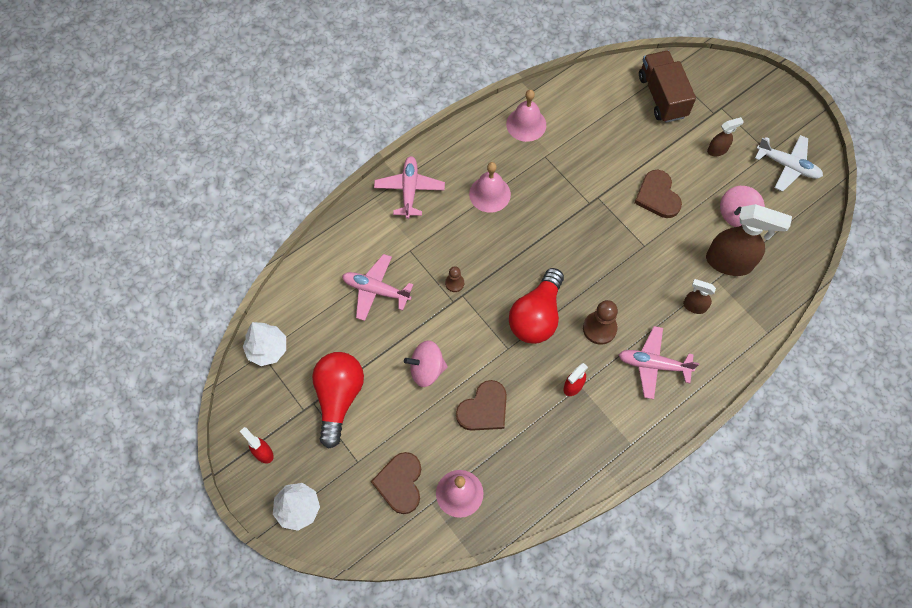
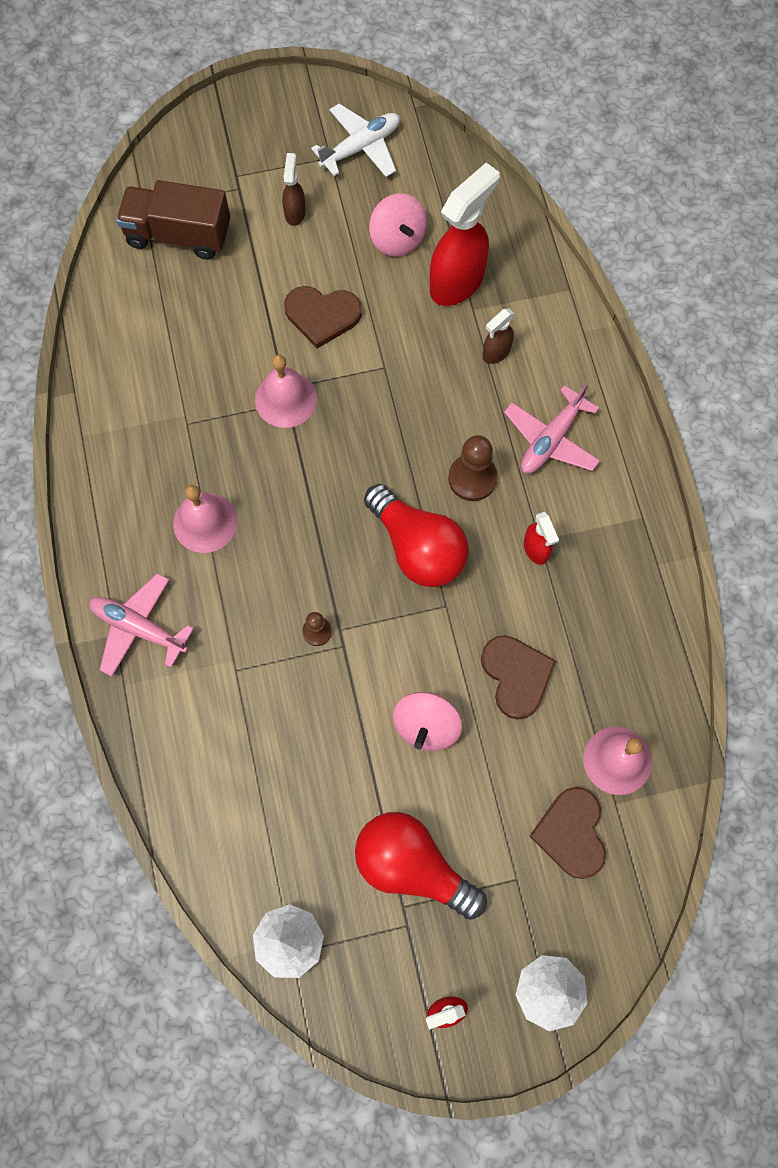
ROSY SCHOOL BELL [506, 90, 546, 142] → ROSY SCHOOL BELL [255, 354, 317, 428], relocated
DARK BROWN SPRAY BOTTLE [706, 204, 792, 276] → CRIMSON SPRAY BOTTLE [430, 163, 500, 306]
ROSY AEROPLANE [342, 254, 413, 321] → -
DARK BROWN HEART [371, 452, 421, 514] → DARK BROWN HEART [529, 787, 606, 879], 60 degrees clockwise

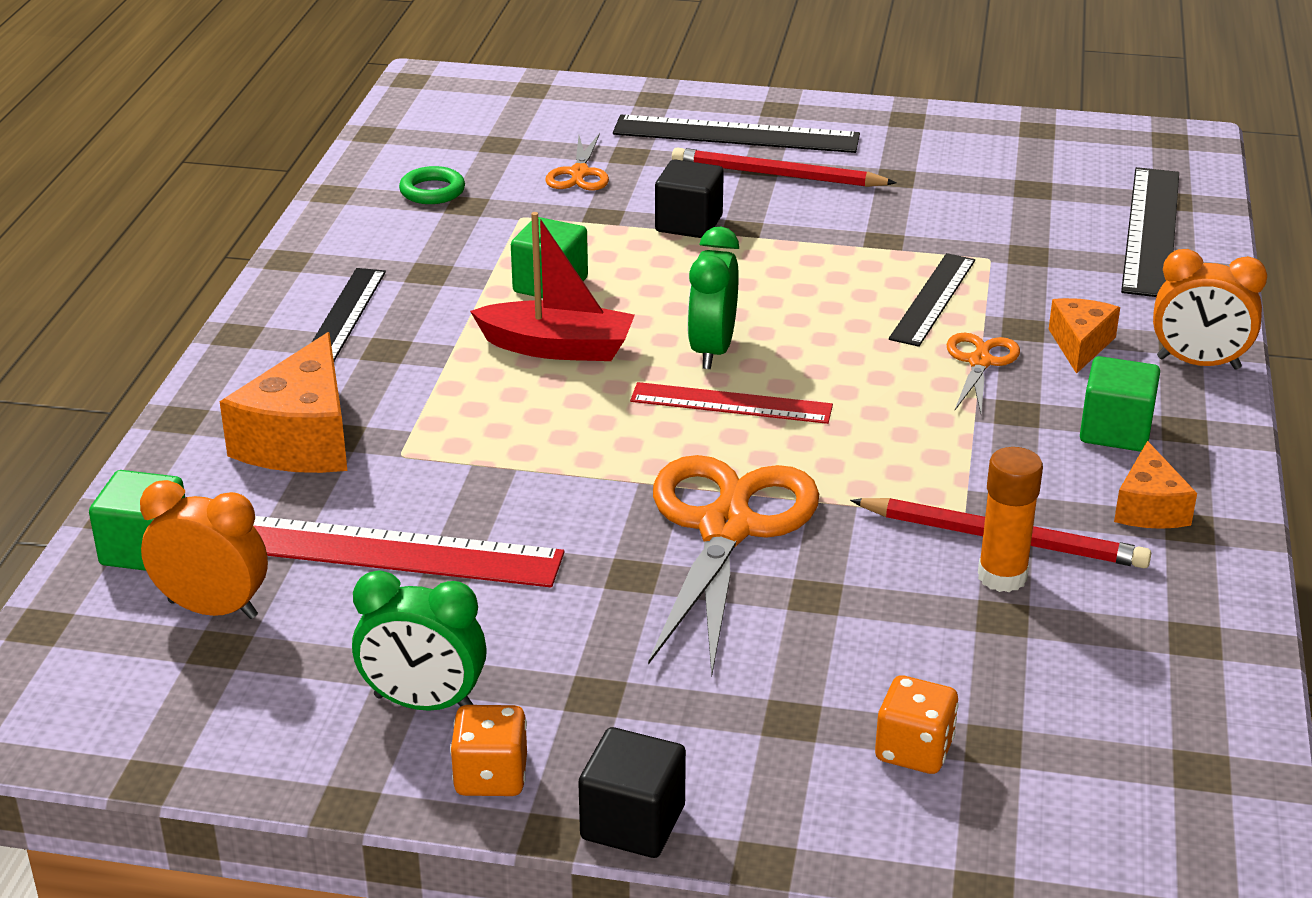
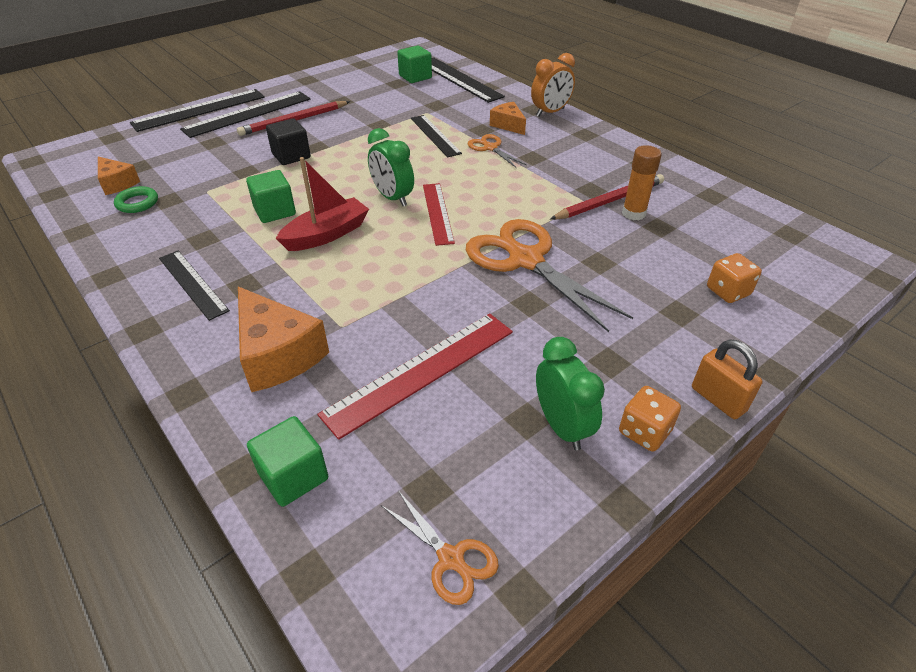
BRIGHT ORANGE SHEARS [545, 133, 609, 191] → BRIGHT ORANGE SHEARS [381, 491, 499, 605], relocated
GREEN SOLID CUBE [1080, 356, 1160, 452] → GREEN SOLID CUBE [397, 46, 432, 83], relocated
CRIMSON MEASURING STICK [630, 382, 833, 424] → CRIMSON MEASURING STICK [423, 183, 455, 246], 60 degrees counterclockwise
BRIGHT ORANGE CHEESE WEDGE [1114, 441, 1197, 529] → BRIGHT ORANGE CHEESE WEDGE [98, 157, 140, 195], relocated
BRIGHT ORANGE BEDSIDE CLOCK [140, 480, 268, 619] → -
GREEN BEDSIDE CLOCK [352, 570, 487, 711] → GREEN BEDSIDE CLOCK [536, 337, 605, 450], 75 degrees counterclockwise
BLACK SOLID CUBE [578, 727, 686, 858] → BRIGHT ORANGE PADLOCK [692, 339, 763, 419]
- → BLACK MEASURING STICK [130, 89, 265, 132]

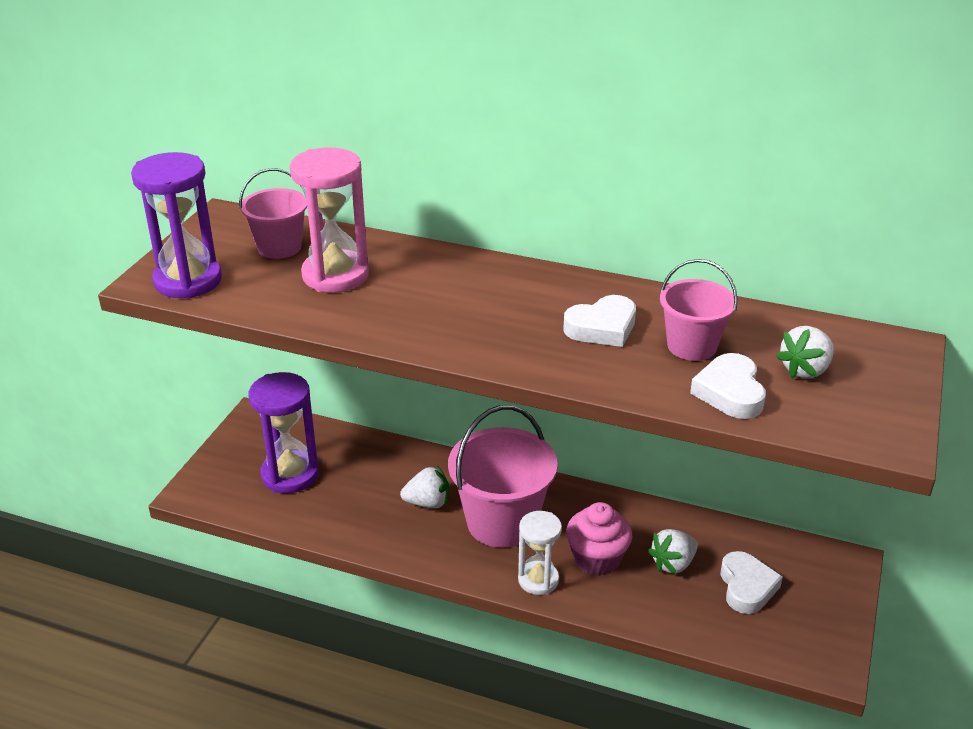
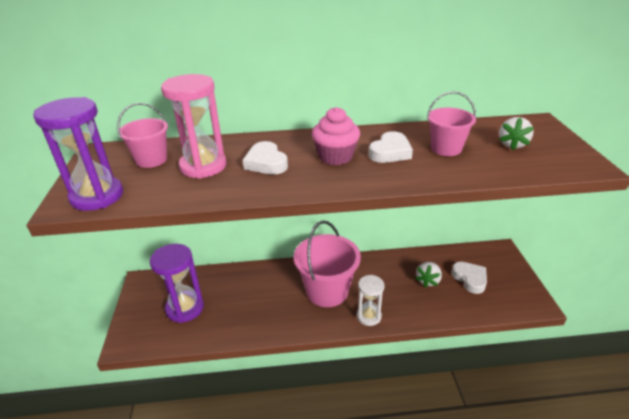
SNOW-WHITE HEART [690, 353, 766, 419] → SNOW-WHITE HEART [243, 141, 288, 175], relocated
SNOW-WHITE STRAWBERRY [400, 466, 449, 508] → -
ROSY MUFFIN [566, 502, 632, 576] → ROSY MUFFIN [312, 107, 360, 165], relocated

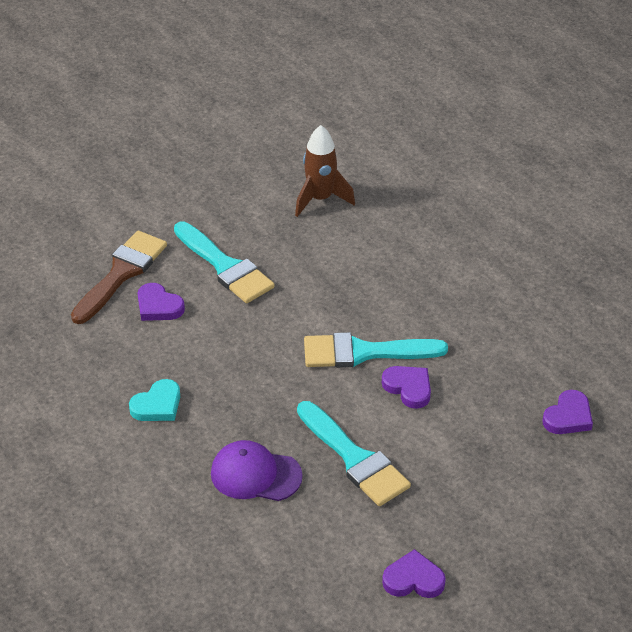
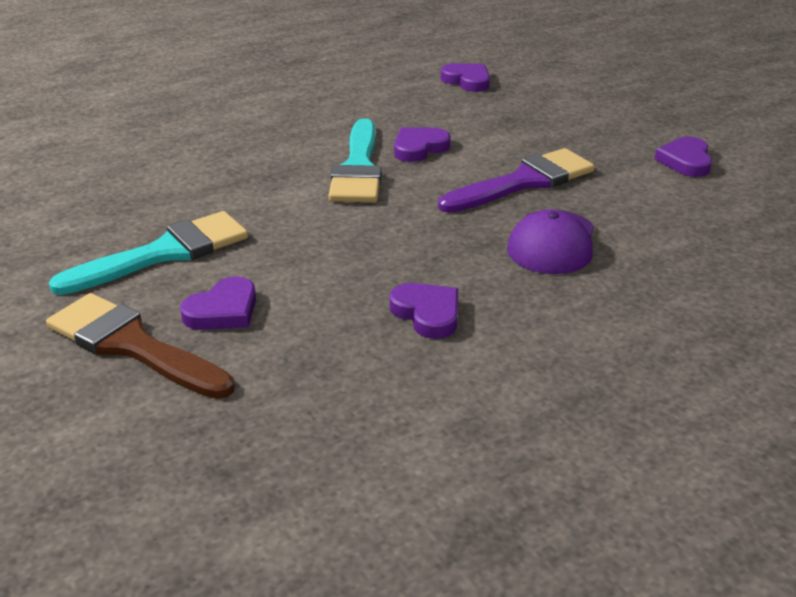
DARK BROWN ROCKET [295, 125, 355, 217] → -
TURQUOISE HEART [129, 379, 180, 421] → VIOLET HEART [390, 283, 458, 339]
TURQUOISE BRUSH [297, 401, 411, 506] → VIOLET BRUSH [438, 148, 595, 213]

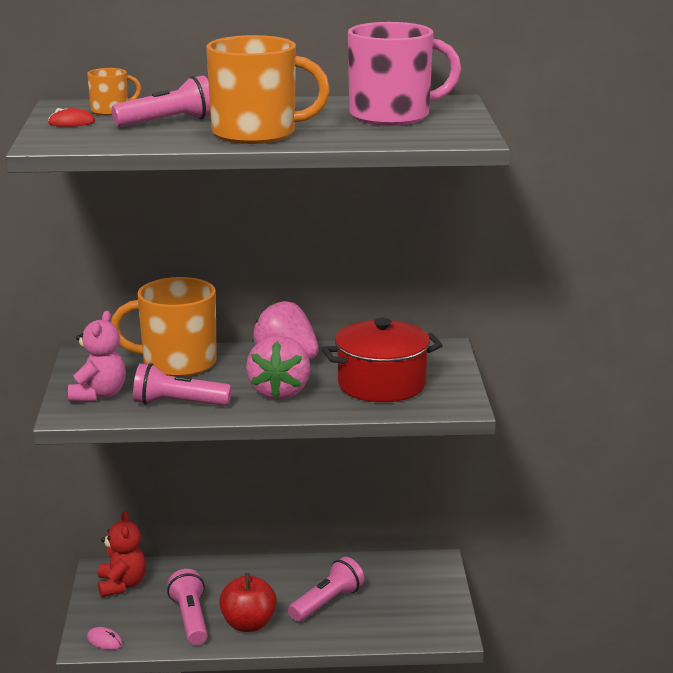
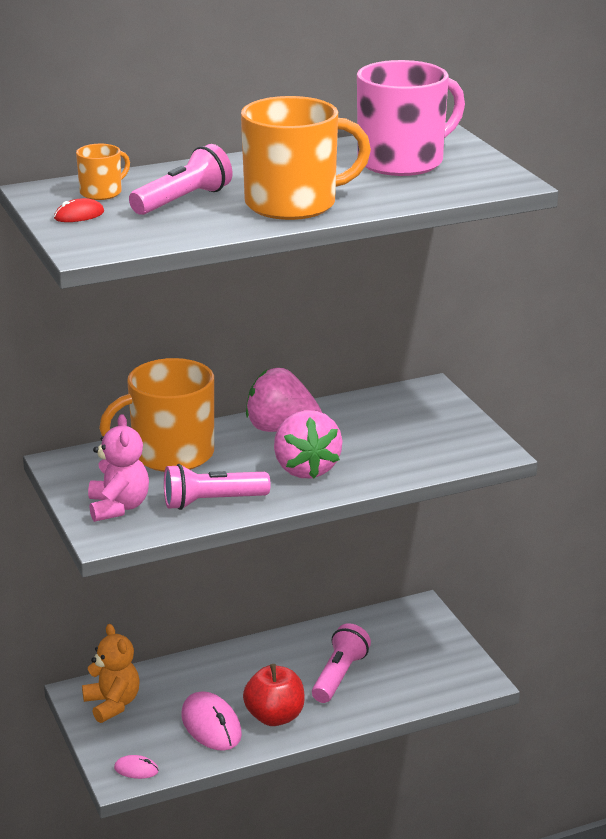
CRIMSON STOCKPOT [322, 318, 443, 402] → -
CRIMSON TEDDY [98, 511, 146, 597] → BRIGHT ORANGE TEDDY [82, 624, 140, 723]
ROSY FLASHLIGHT [167, 569, 207, 645] → ROSY PC MOUSE [181, 691, 242, 751]

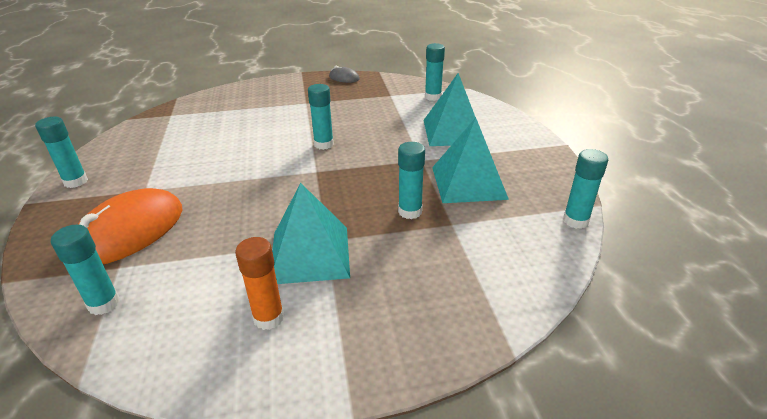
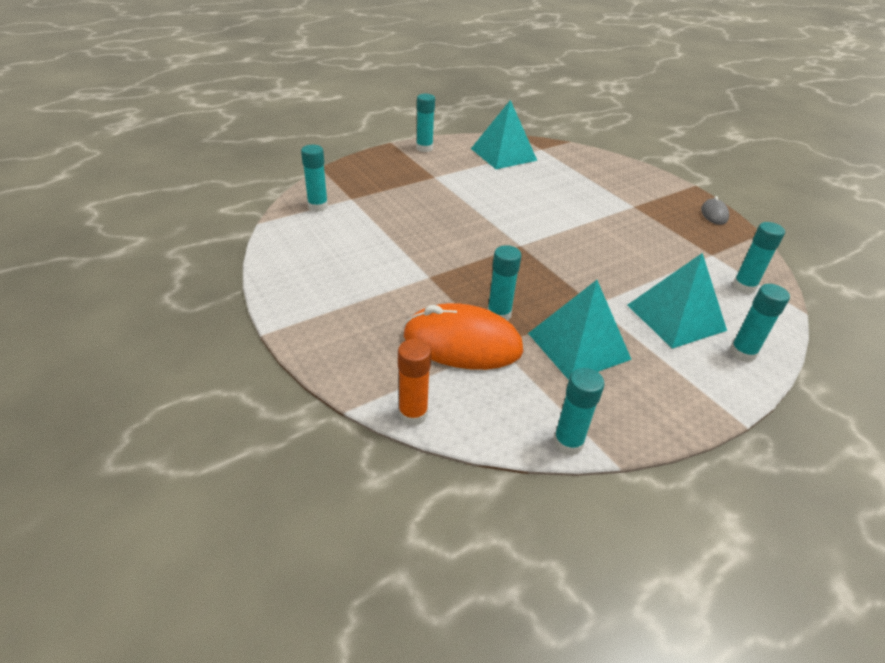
TURQUOISE STICK OF GLUE [308, 84, 334, 150] → TURQUOISE STICK OF GLUE [729, 284, 790, 362], relocated
TURQUOISE SOLID PYRAMID [272, 183, 350, 284] → TURQUOISE SOLID PYRAMID [471, 100, 537, 169], relocated
BRIGHT ORANGE PC MOUSE [77, 188, 183, 264] → BRIGHT ORANGE PC MOUSE [404, 303, 523, 370], relocated
BRIGHT ORANGE STICK OF GLUE [235, 237, 284, 330] → BRIGHT ORANGE STICK OF GLUE [398, 339, 431, 426], relocated

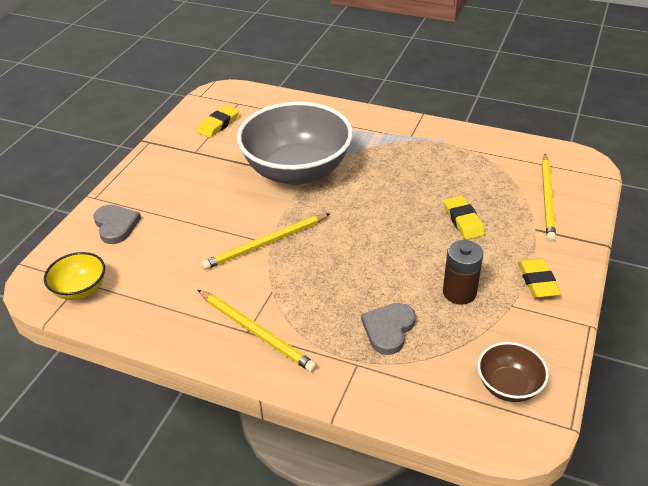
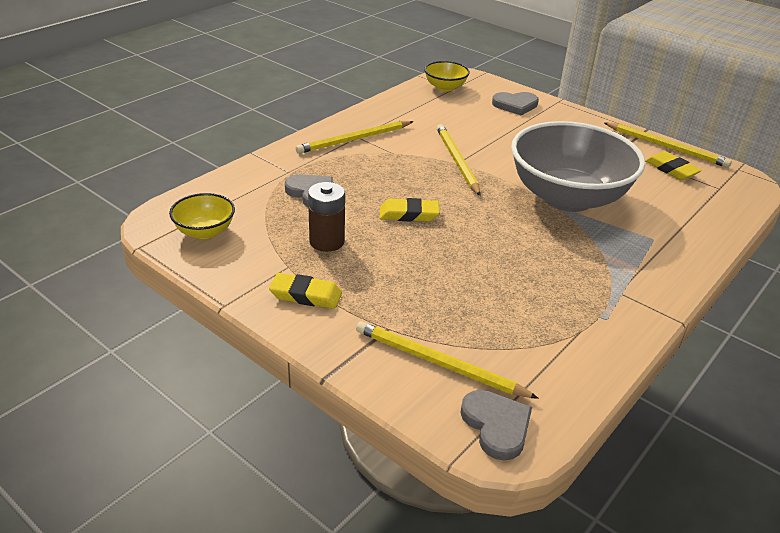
YELLOW GUM ERASER [444, 196, 485, 240] → YELLOW GUM ERASER [380, 198, 440, 222], relocated
DARK BROWN SERVING BOWL [478, 342, 549, 402] → YELLOW SERVING BOWL [169, 193, 235, 239]
- → YELLOW PENCIL [605, 122, 732, 168]
- → ASH-GREY HEART [461, 390, 532, 461]

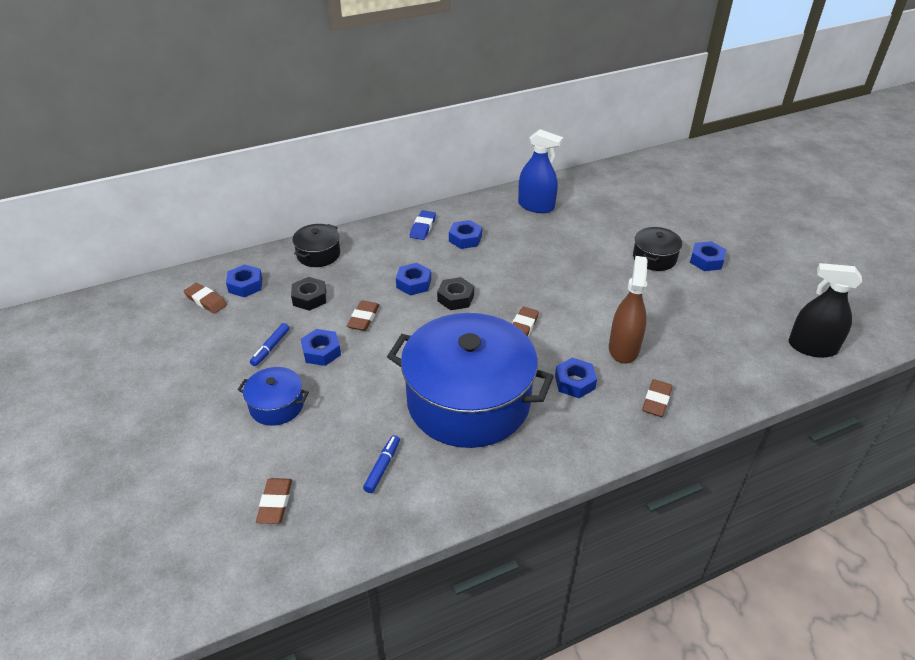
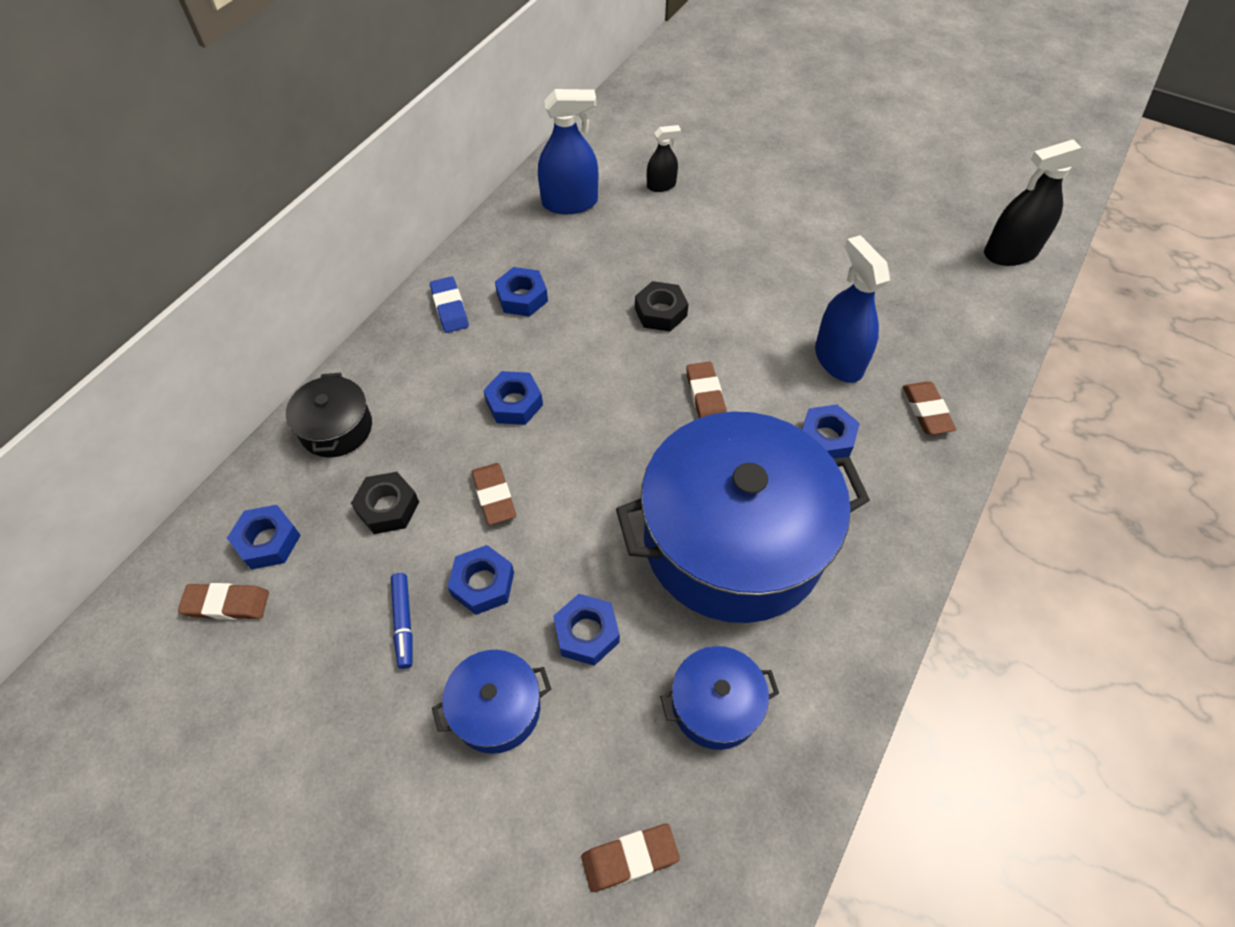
BLACK STOCKPOT [633, 227, 682, 271] → -
ROYAL BLUE NUT [690, 241, 726, 271] → ROYAL BLUE NUT [553, 594, 620, 666], relocated
DARK BROWN SPRAY BOTTLE [609, 256, 648, 364] → ROYAL BLUE SPRAY BOTTLE [815, 235, 890, 383]
BLACK NUT [437, 277, 474, 310] → BLACK NUT [635, 281, 688, 332], relocated
ROYAL BLUE FELT PEN [363, 435, 400, 493] → ROYAL BLUE STOCKPOT [660, 646, 779, 750]
DARK BROWN GUM ERASER [256, 478, 292, 524] → DARK BROWN GUM ERASER [581, 823, 680, 892], 75 degrees counterclockwise
- → BLACK SPRAY BOTTLE [647, 125, 681, 192]

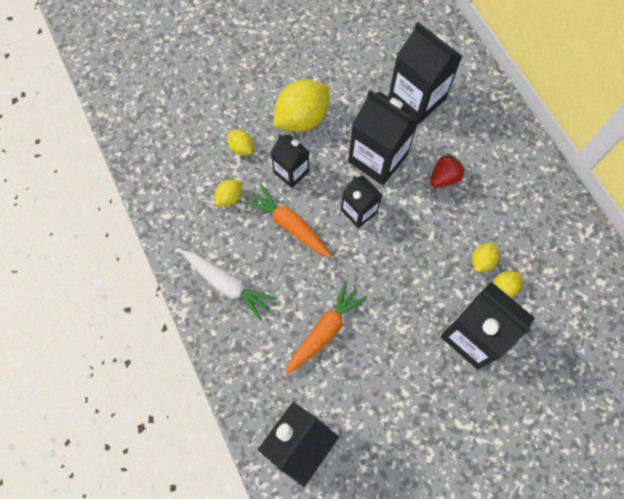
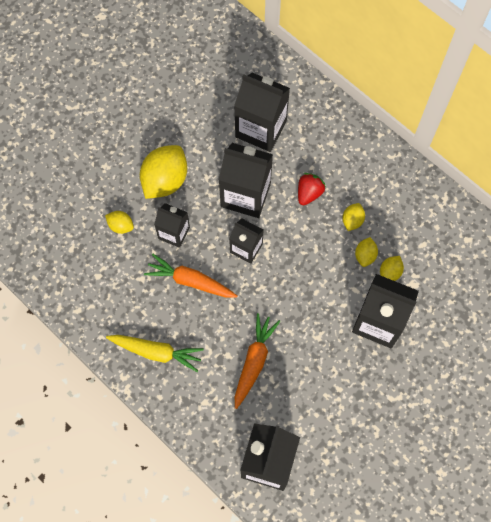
YELLOW CITRUS FRUIT [215, 179, 242, 206] → YELLOW CITRUS FRUIT [342, 203, 365, 231], relocated
SNOW-WHITE ROOT VEGETABLE [182, 250, 276, 321] → YELLOW ROOT VEGETABLE [106, 335, 204, 372]

